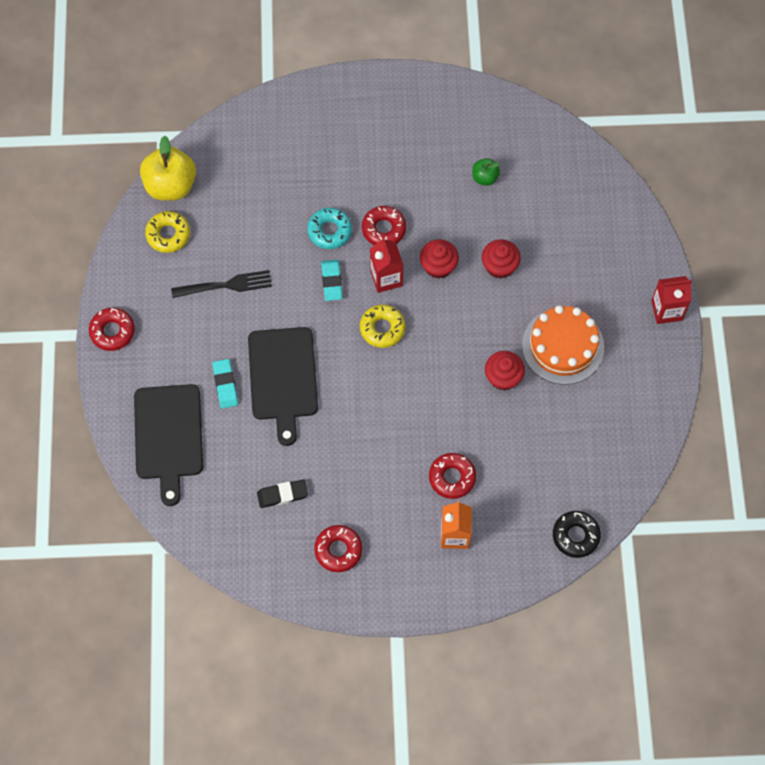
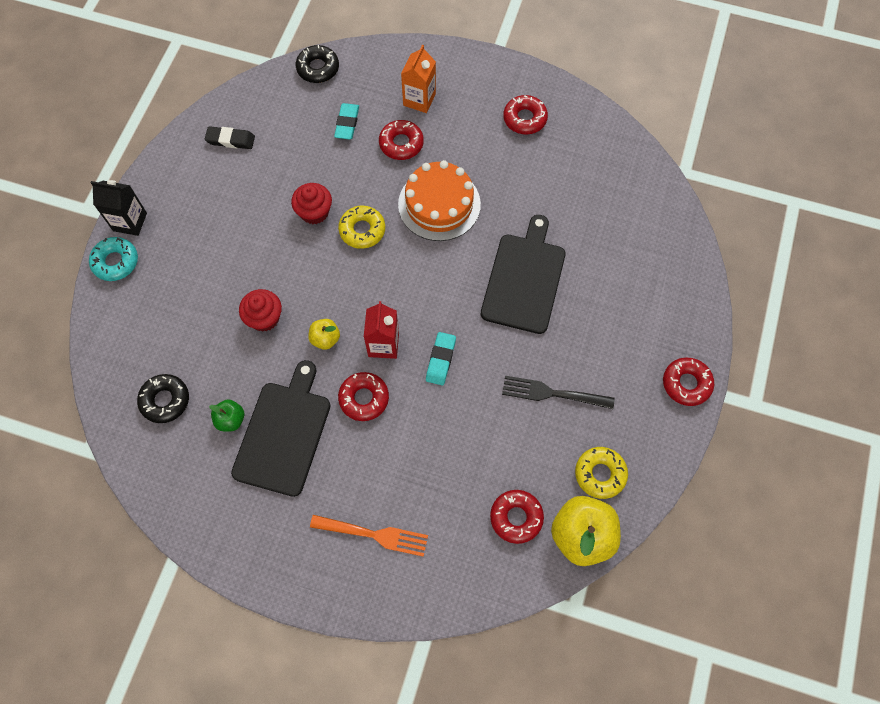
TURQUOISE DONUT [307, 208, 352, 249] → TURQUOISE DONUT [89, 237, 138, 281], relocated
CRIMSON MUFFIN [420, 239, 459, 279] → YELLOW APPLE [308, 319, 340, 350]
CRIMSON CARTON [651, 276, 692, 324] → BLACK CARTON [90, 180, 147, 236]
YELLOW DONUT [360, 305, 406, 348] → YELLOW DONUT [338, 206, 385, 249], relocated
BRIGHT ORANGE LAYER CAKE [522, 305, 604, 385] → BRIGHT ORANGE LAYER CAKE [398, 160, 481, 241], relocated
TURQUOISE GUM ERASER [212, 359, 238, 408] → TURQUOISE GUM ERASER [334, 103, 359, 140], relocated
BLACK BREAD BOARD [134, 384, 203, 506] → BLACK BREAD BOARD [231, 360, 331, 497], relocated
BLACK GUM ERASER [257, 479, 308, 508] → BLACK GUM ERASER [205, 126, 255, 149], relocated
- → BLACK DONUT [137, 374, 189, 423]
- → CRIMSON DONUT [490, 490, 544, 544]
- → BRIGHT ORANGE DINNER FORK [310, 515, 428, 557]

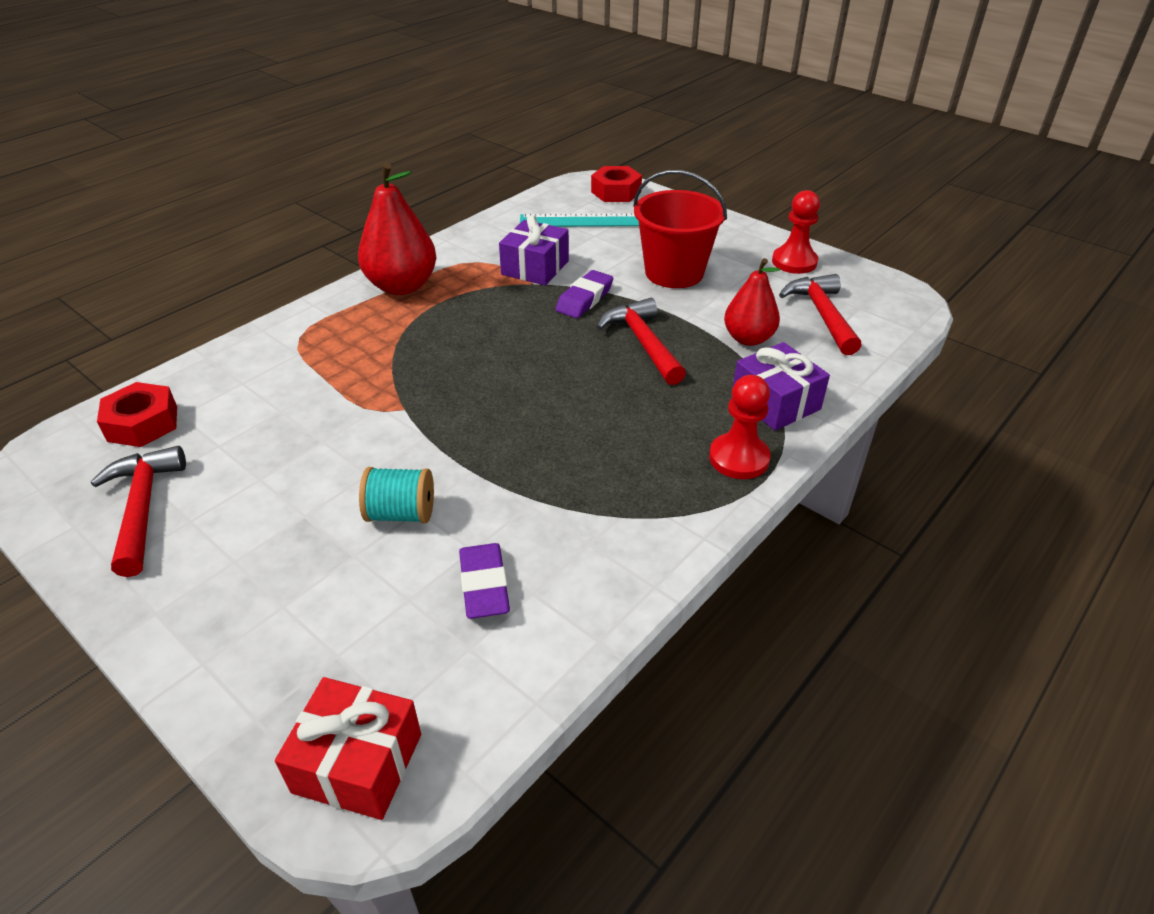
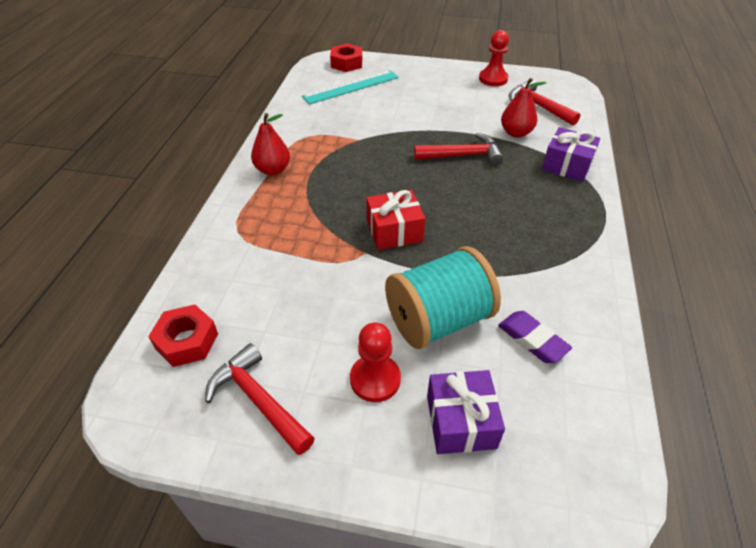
CRIMSON PEAR FRUIT [358, 163, 437, 295] → CRIMSON PEAR FRUIT [251, 113, 290, 175], x0.66
CRIMSON SAND BUCKET [633, 170, 727, 288] → -
VIOLET WRAPPED GIFT [499, 215, 569, 286] → VIOLET WRAPPED GIFT [427, 370, 505, 454], relocated
VIOLET GUM ERASER [555, 270, 613, 318] → -
CRIMSON HAMMER [597, 298, 686, 385] → CRIMSON HAMMER [414, 133, 503, 166], 135 degrees clockwise
CRIMSON PAWN [709, 375, 771, 479] → CRIMSON PAWN [350, 322, 401, 402], relocated
TURQUOISE SPOOL [359, 467, 434, 523] → TURQUOISE SPOOL [385, 246, 501, 349], x1.91
CRIMSON WRAPPED GIFT [275, 677, 421, 820] → CRIMSON WRAPPED GIFT [366, 190, 425, 250], relocated

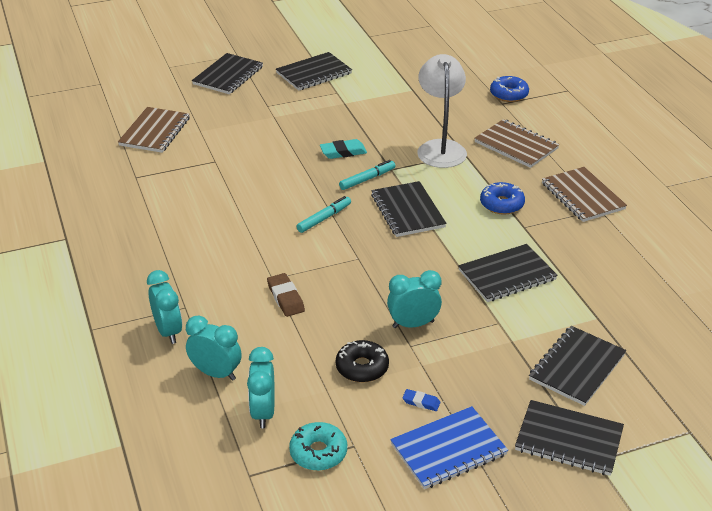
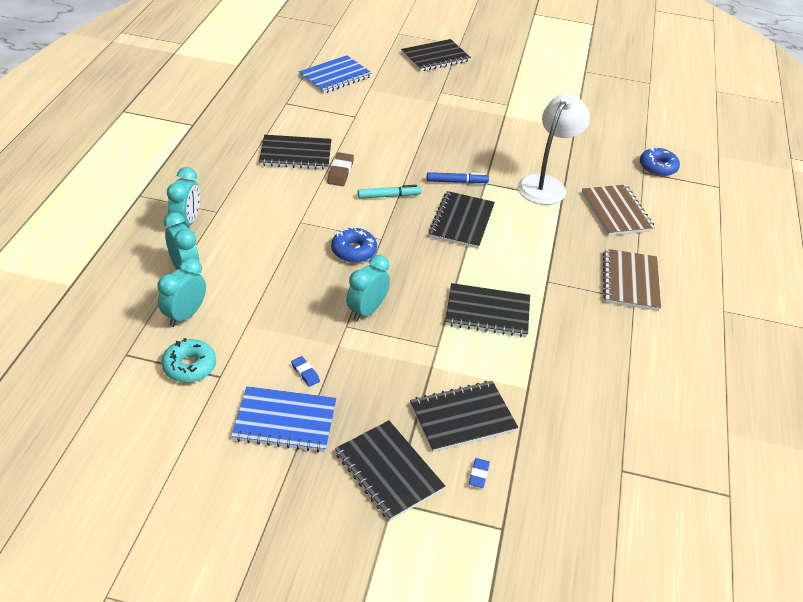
BLACK NOTEPAD [276, 52, 352, 91] → BLACK NOTEPAD [259, 135, 332, 170], relocated
DARK BROWN NOTEPAD [118, 107, 190, 153] → ROYAL BLUE NOTEPAD [299, 55, 372, 94]
TURQUOISE GUM ERASER [320, 139, 367, 159] → -
TURQUOISE FELT PEN [339, 160, 396, 190] → ROYAL BLUE FELT PEN [427, 172, 489, 184]
ROYAL BLUE DONUT [480, 182, 525, 215] → ROYAL BLUE DONUT [331, 227, 377, 263], relocated
TURQUOISE BEDSIDE CLOCK [387, 270, 442, 328] → TURQUOISE BEDSIDE CLOCK [346, 255, 390, 321], 75 degrees counterclockwise
DARK BROWN GUM ERASER [267, 273, 305, 317] → DARK BROWN GUM ERASER [327, 152, 354, 186], relocated
BLACK DONUT [336, 340, 389, 382] → -
- → ROYAL BLUE GUM ERASER [469, 458, 490, 488]

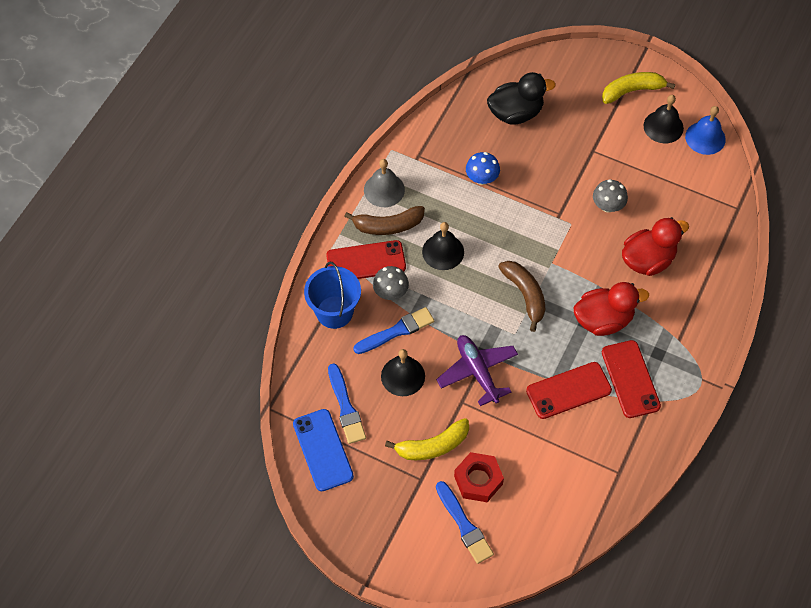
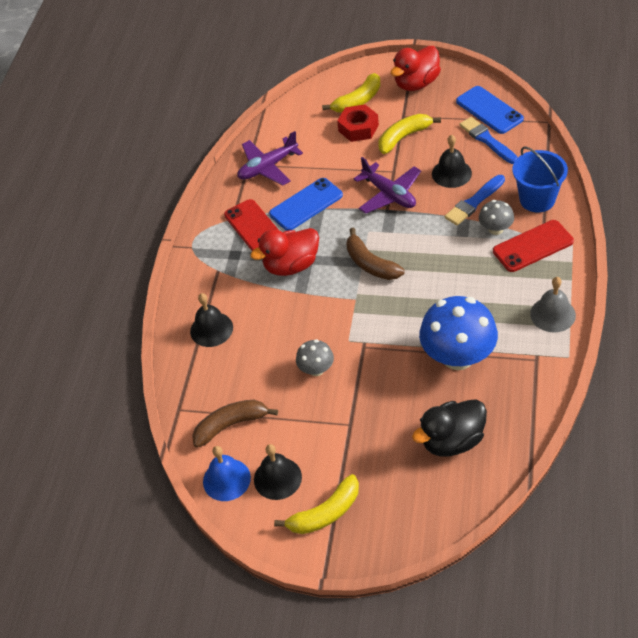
ROYAL BLUE MUSHROOM [466, 152, 500, 185] → ROYAL BLUE MUSHROOM [419, 296, 498, 370], x2.00
DARK BROWN TOY BANANA [344, 206, 425, 235] → DARK BROWN TOY BANANA [192, 400, 278, 448], relocated
CRIMSON TOY DUCK [622, 217, 689, 276] → CRIMSON TOY DUCK [390, 46, 441, 91], relocated
BLACK SCHOOL BELL [422, 222, 464, 270] → BLACK SCHOOL BELL [190, 293, 233, 347], relocated
CRIMSON MOBILE PHONE [526, 362, 612, 419] → ROYAL BLUE MOBILE PHONE [269, 178, 343, 231]
ROYAL BLUE BRUSH [436, 481, 494, 564] → YELLOW TOY BANANA [322, 73, 381, 113]
- → VIOLET AEROPLANE [237, 131, 303, 186]

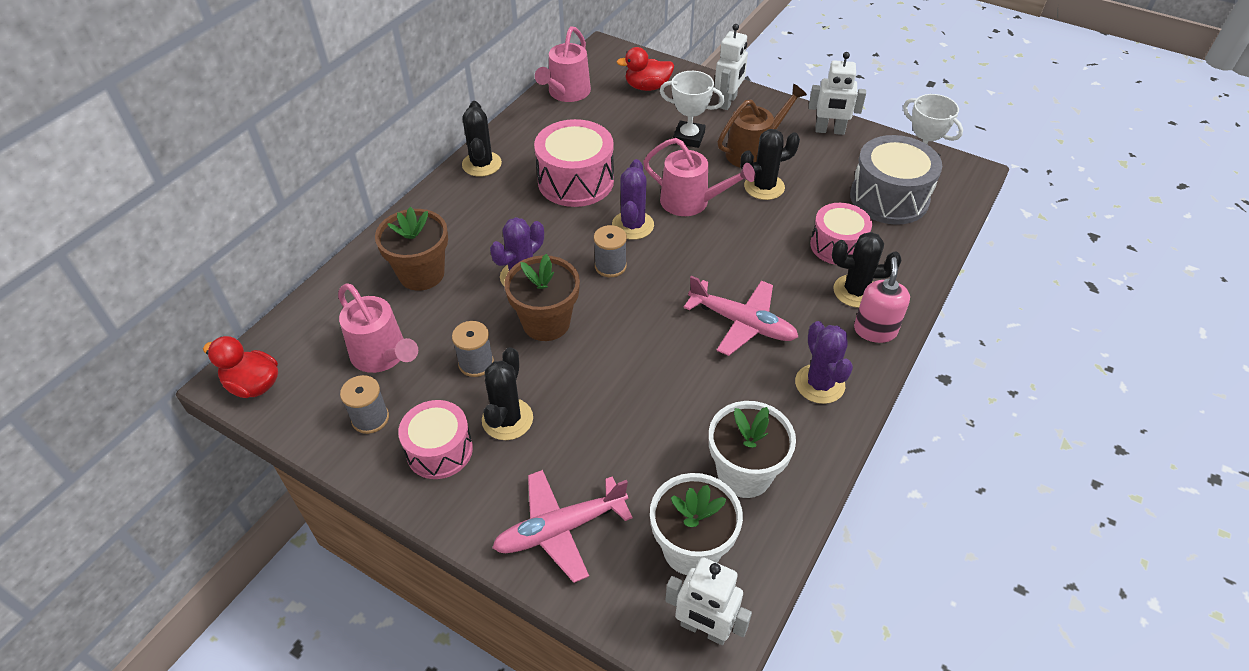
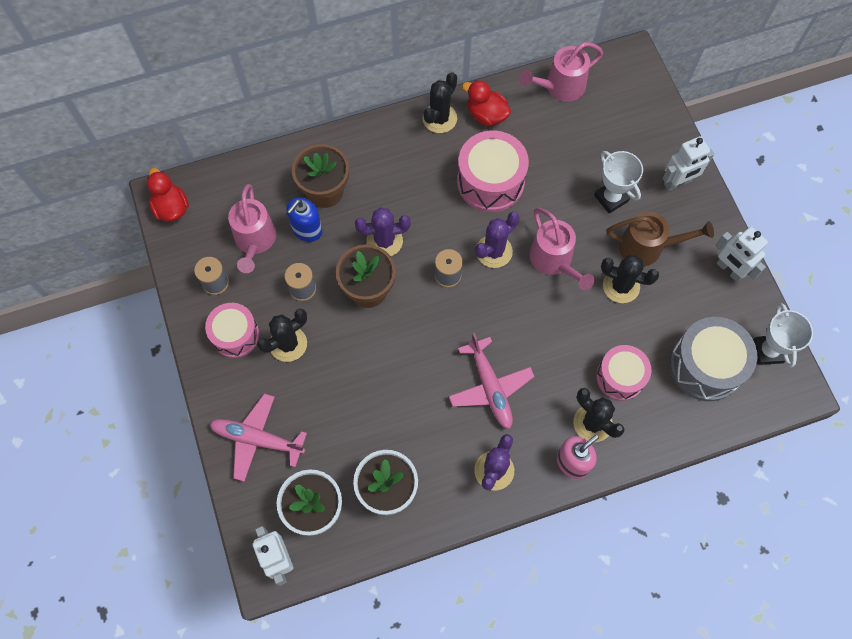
CRIMSON TOY DUCK [616, 47, 674, 91] → CRIMSON TOY DUCK [462, 80, 511, 126], relocated
- → ROYAL BLUE PUMP BOTTLE [286, 197, 322, 242]

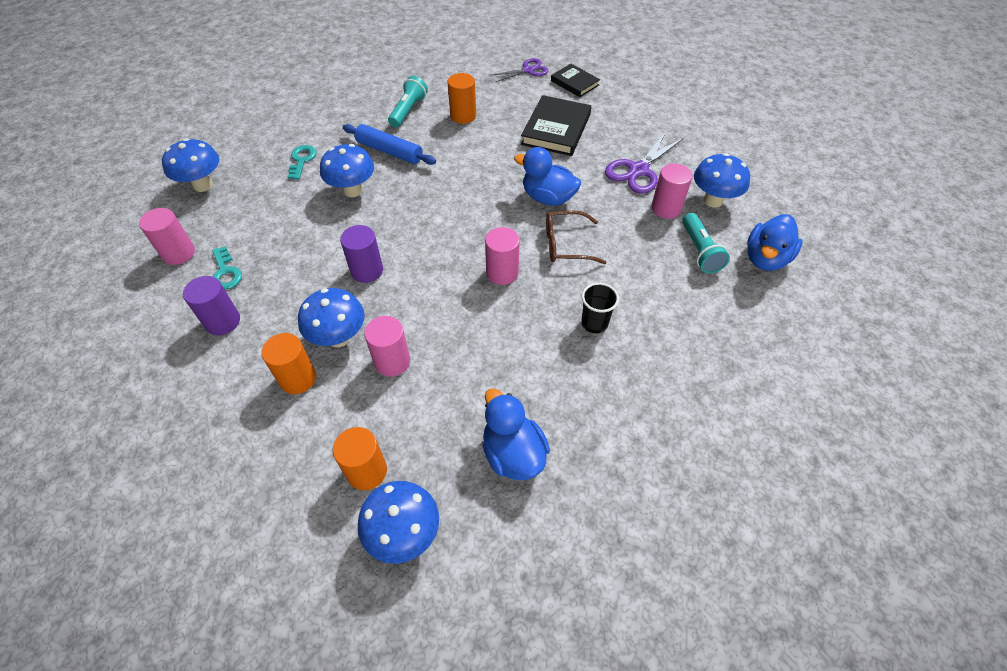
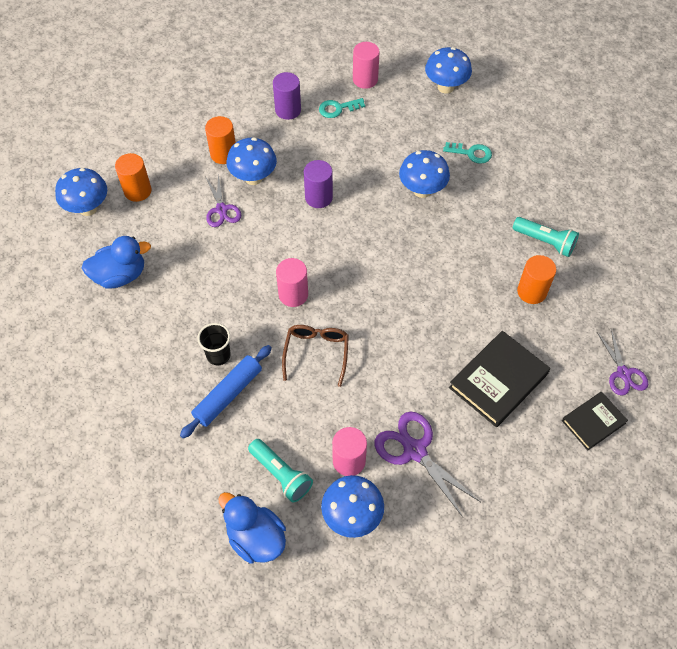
BLACK HARDBACK [521, 95, 591, 156] → BLACK HARDBACK [449, 331, 550, 427], 75 degrees counterclockwise
ROYAL BLUE PASTRY ROLLER [343, 124, 436, 165] → ROYAL BLUE PASTRY ROLLER [180, 345, 272, 438], relocated
ROYAL BLUE TOY DUCK [514, 147, 581, 206] → -
TURQUOISE FLASHLIGHT [682, 213, 730, 273] → TURQUOISE FLASHLIGHT [248, 439, 313, 503], 135 degrees counterclockwise
ROSY SOLID CYLINDER [364, 316, 410, 377] → VIOLET SHEARS [205, 173, 241, 227]

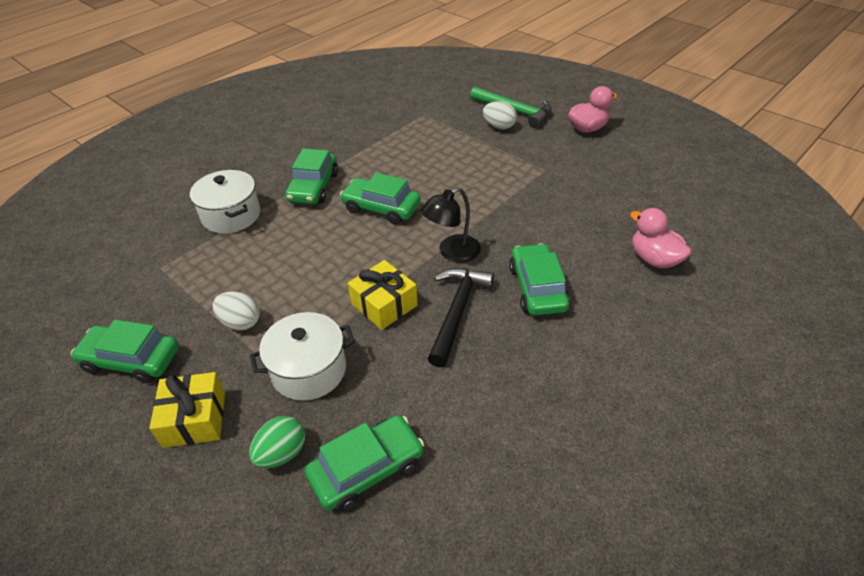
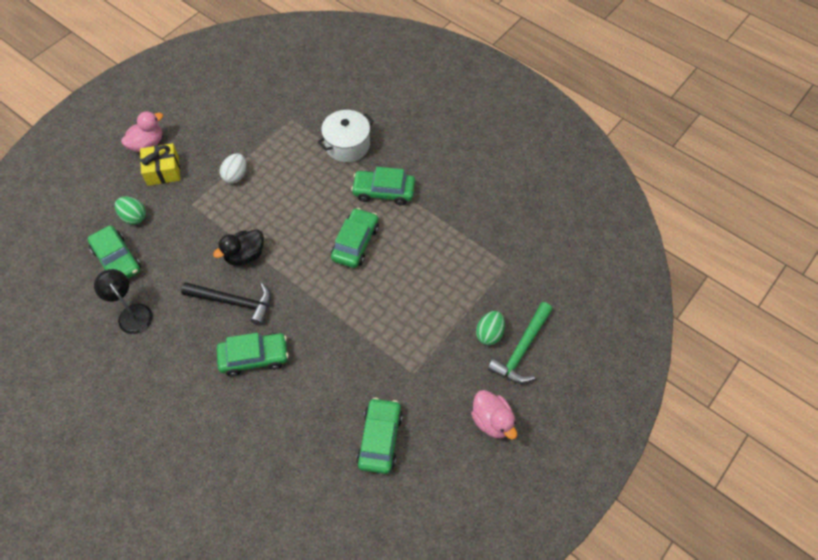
SNOW-WHITE TOY EGG [483, 101, 517, 130] → GREEN TOY EGG [476, 311, 505, 345]
BLACK READING LAMP [421, 187, 481, 263] → BLACK READING LAMP [94, 269, 153, 334], relocated
ROSY TOY DUCK [630, 208, 692, 268] → ROSY TOY DUCK [121, 111, 163, 152], relocated
YELLOW WRAPPED GIFT [348, 260, 418, 330] → BLACK TOY DUCK [213, 230, 264, 266]
SNOW-WHITE STOCKPOT [250, 312, 355, 401] → -
GREEN AUTOMOBILE [71, 320, 179, 383] → GREEN AUTOMOBILE [356, 398, 403, 474], relocated

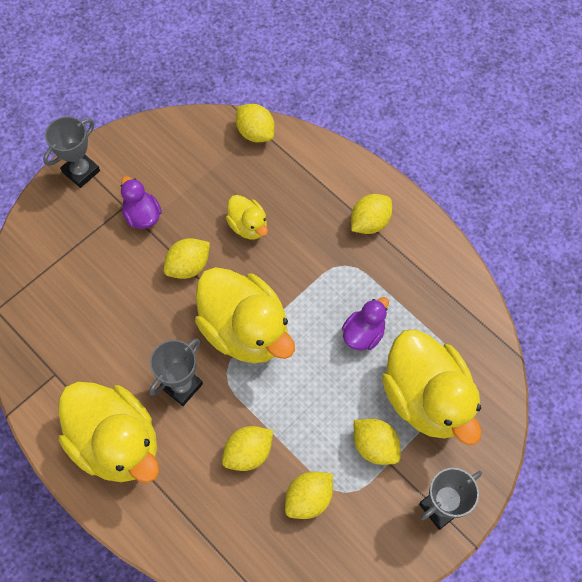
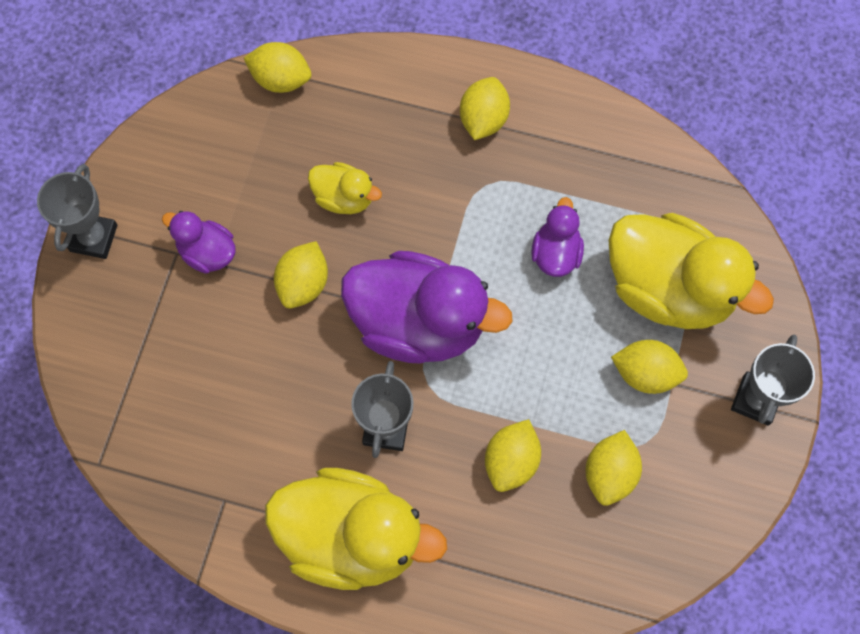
YELLOW TOY DUCK [195, 267, 295, 363] → VIOLET TOY DUCK [341, 251, 513, 364]

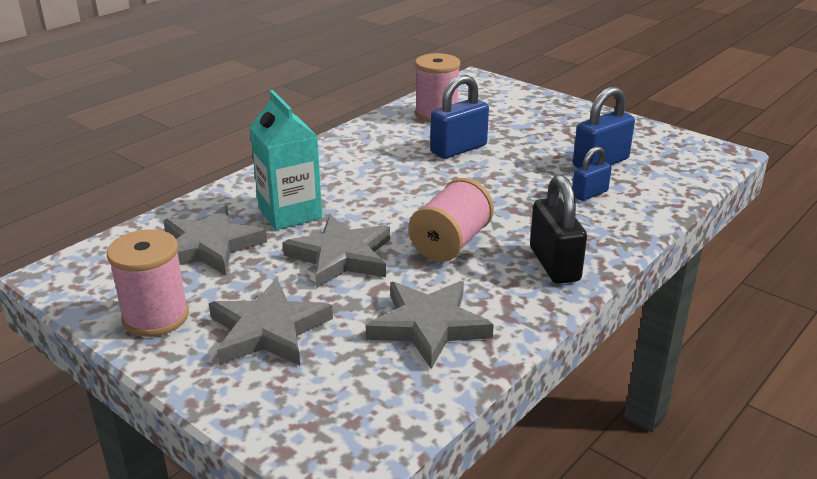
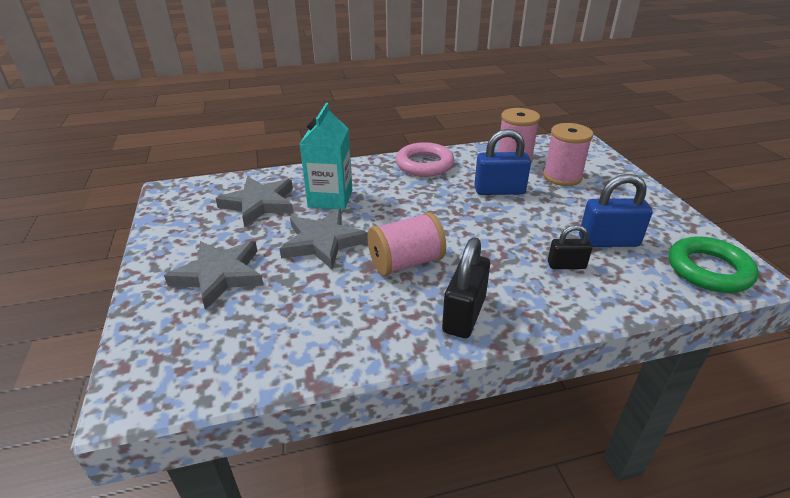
ROYAL BLUE PADLOCK [572, 146, 612, 201] → BLACK PADLOCK [548, 225, 592, 269]
ROSY SPOOL [107, 229, 189, 337] → ROSY SPOOL [543, 123, 593, 186], relocated
ASH-GREY STAR SHAPE [366, 281, 494, 369] → -
- → ROSY RING [396, 142, 454, 177]
- → GREEN RING [669, 236, 759, 293]

